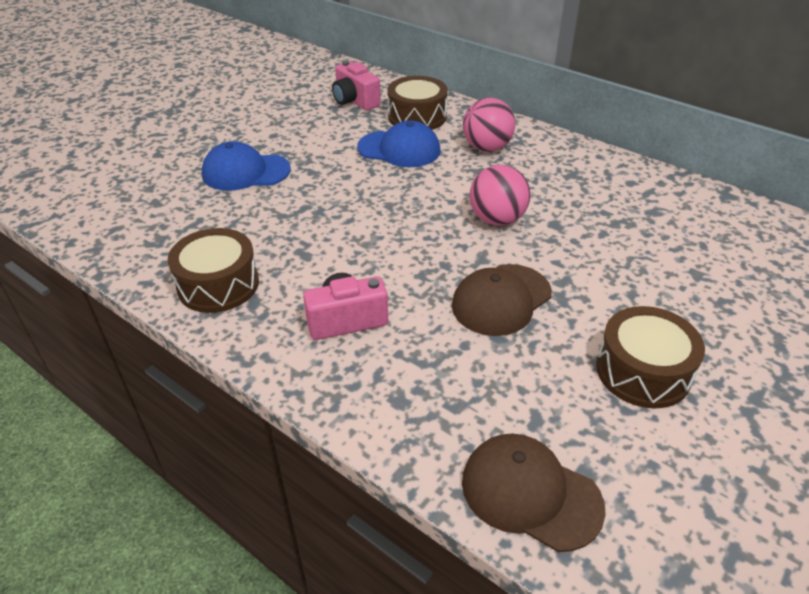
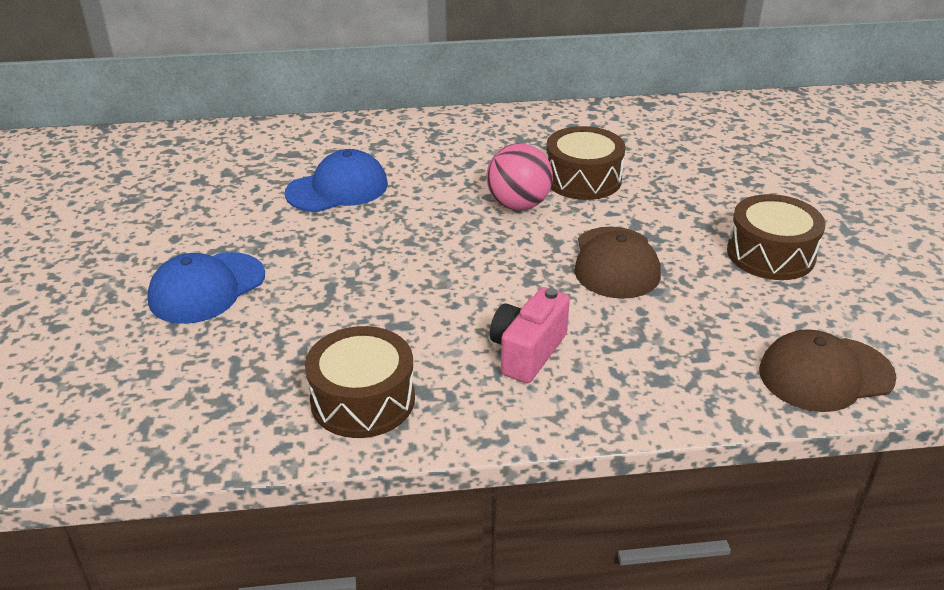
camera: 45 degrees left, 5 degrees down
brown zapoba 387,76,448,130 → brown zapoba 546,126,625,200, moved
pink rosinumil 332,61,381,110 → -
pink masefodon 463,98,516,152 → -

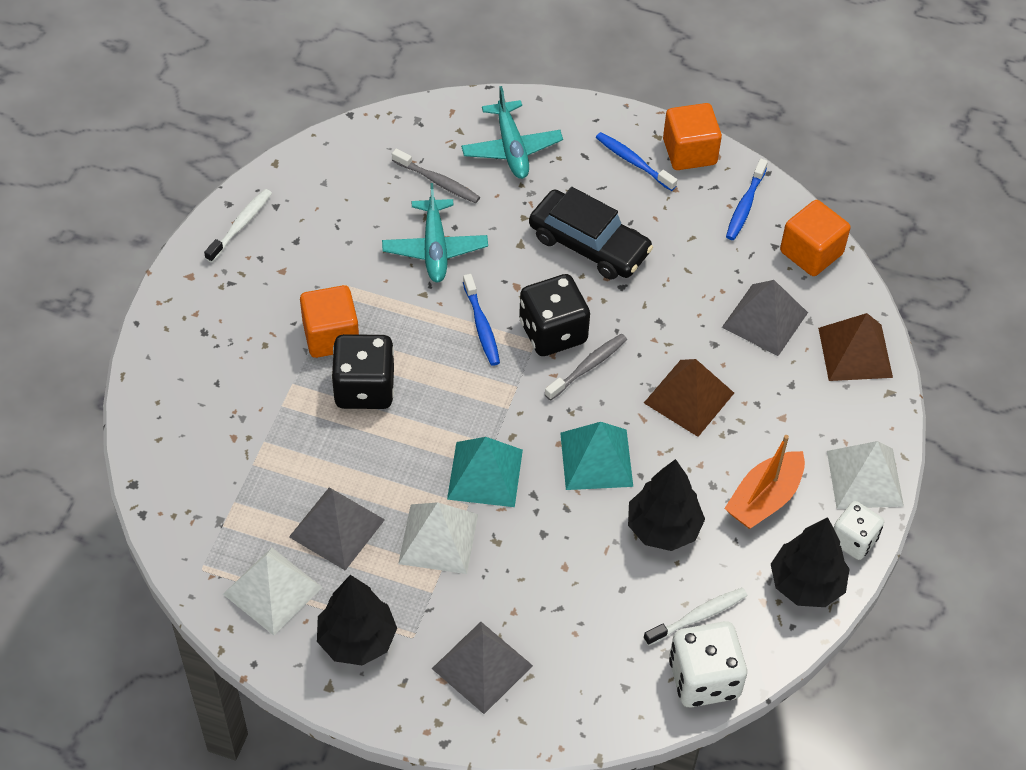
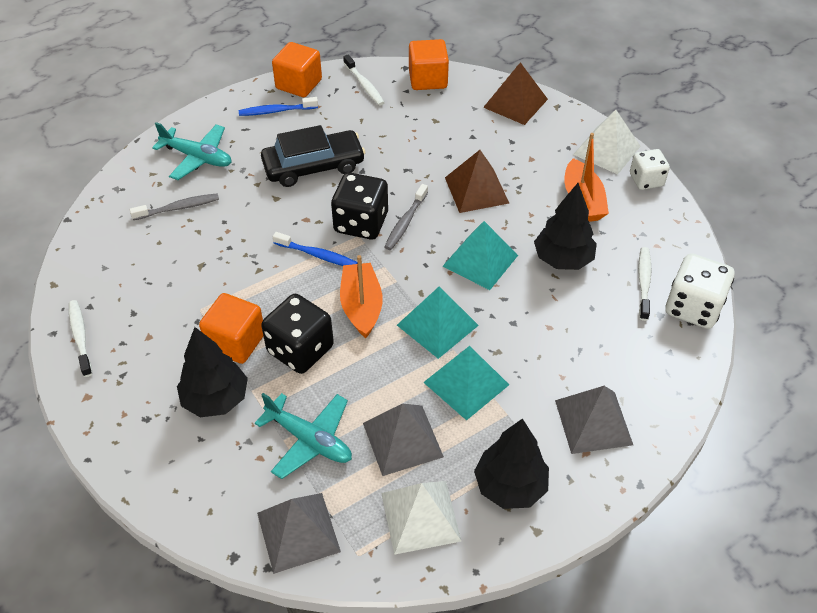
camera: 50 degrees left, 5 degrees down
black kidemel 771,517,850,607 → black kidemel 177,327,248,417, moved
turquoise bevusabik 382,183,488,282 → turquoise bevusabik 255,393,352,479, moved
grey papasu 722,280,808,356 → grey papasu 257,493,341,574, moved
- → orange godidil 340,255,383,338
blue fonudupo 726,159,768,240 → white fonudupo 343,54,385,106
grey fonudupo 544,334,627,401 → grey fonudupo 384,184,428,250, 150 degrees counterclockwise
white papasu 398,502,478,574 → turquoise papasu 423,346,509,421

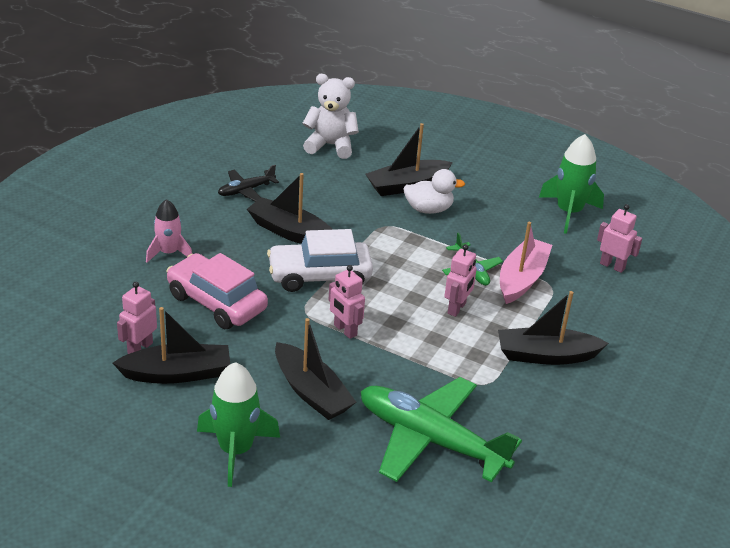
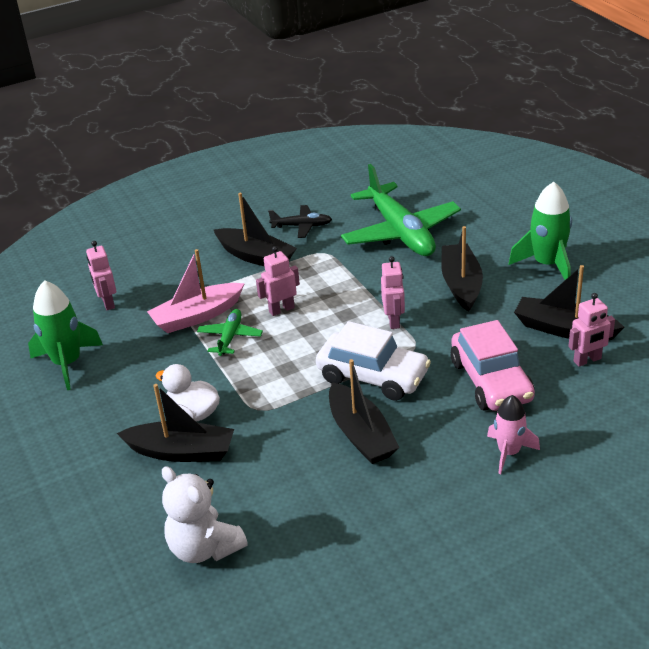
camera: 140 degrees left, 0 degrees up
black bevusabik 218,165,279,202 → black bevusabik 268,205,332,238, moved

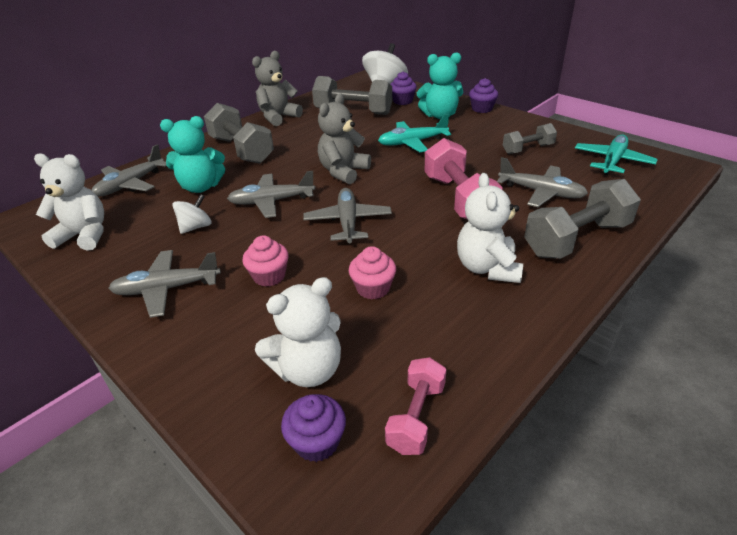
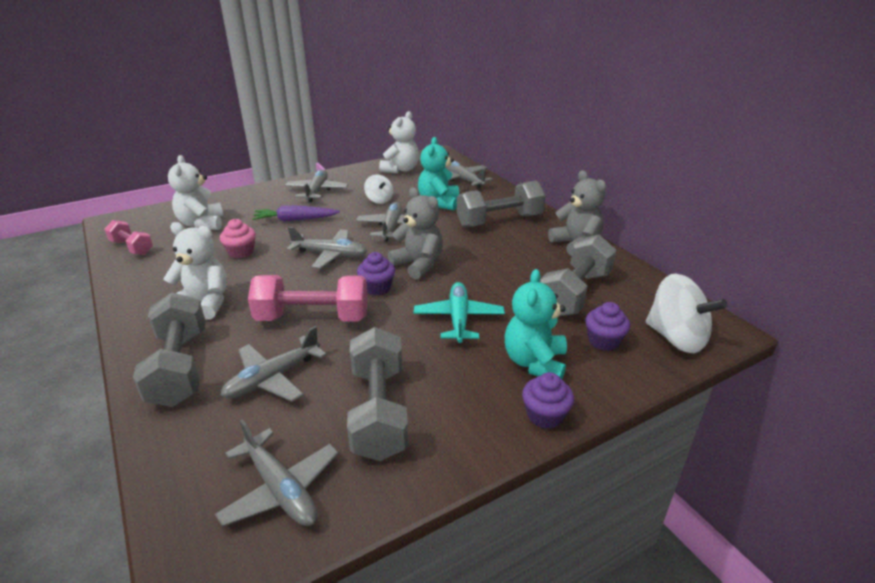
camera: 105 degrees right, 5 degrees down
turquoise bevusabik 575,134,658,175 → grey bevusabik 215,419,339,527
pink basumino 242,235,289,287 → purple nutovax 252,205,340,222
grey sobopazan 503,123,557,154 → grey sobopazan 347,327,409,461, x1.72
purple basumino 281,394,346,462 → purple basumino 357,252,395,295, moved

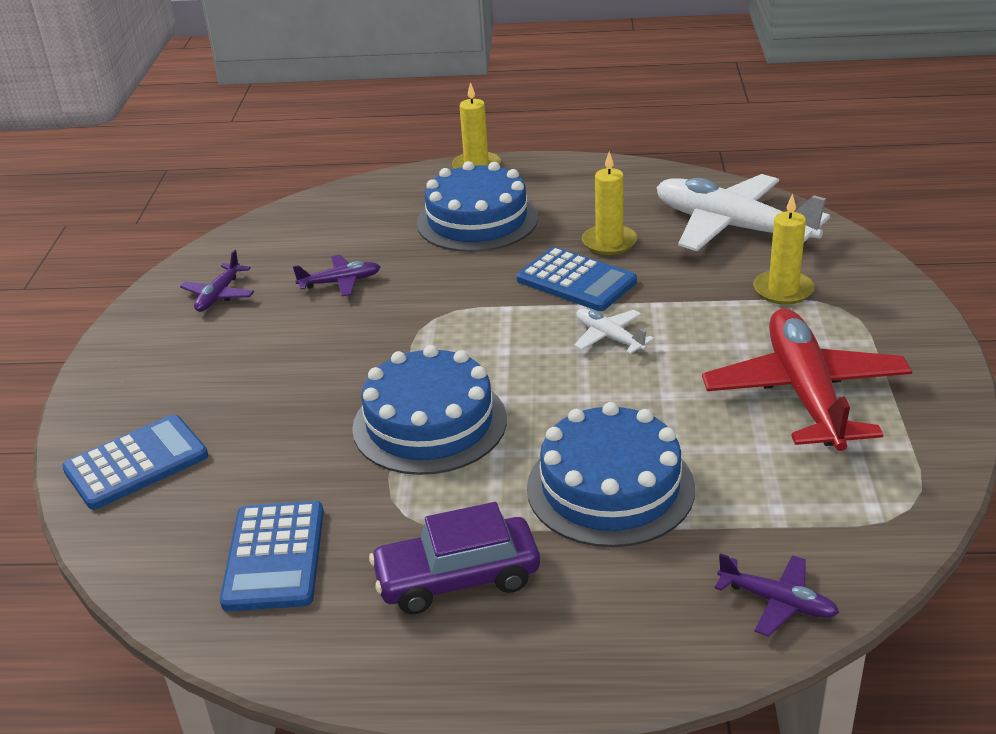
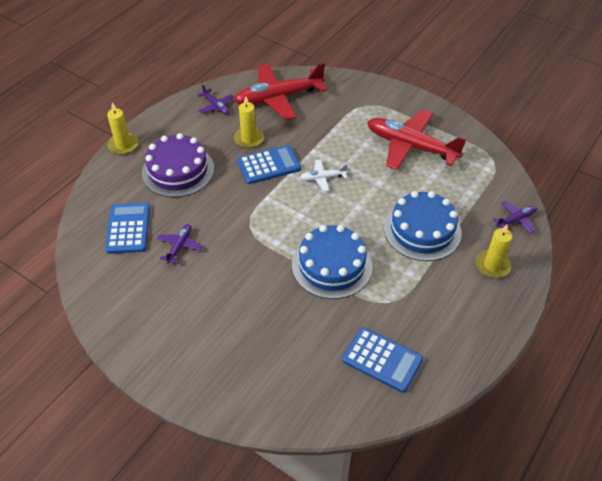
camera: 60 degrees left, 15 degrees up
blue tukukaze 62,414,208,510 → blue tukukaze 105,203,150,254, moved
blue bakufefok 417,161,538,252 → purple bakufefok 142,133,214,197
purple bevusabik 180,250,254,312 → purple bevusabik 197,84,234,115, moved
white bevusabik 656,174,830,251 → red bevusabik 234,63,327,120
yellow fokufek 753,194,815,305 → yellow fokufek 476,225,513,278, moved
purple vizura 369,502,540,614 → -

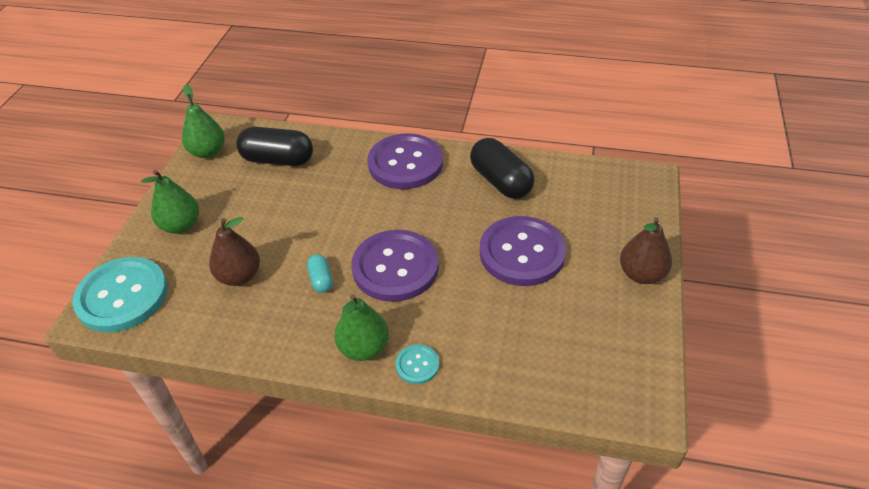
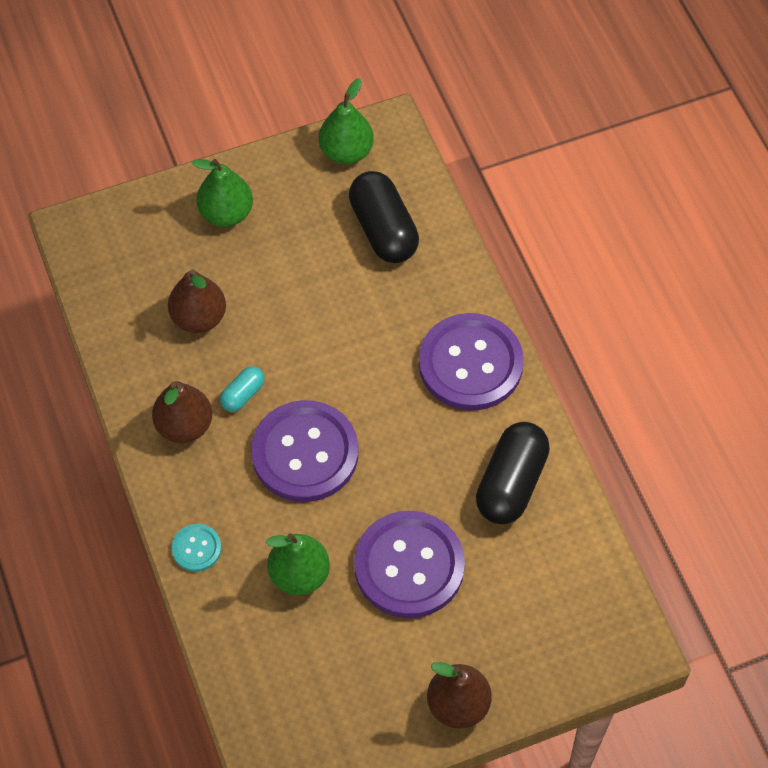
camera: 55 degrees right, 15 degrees up
- → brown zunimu 152,381,212,443
green zunimu 334,294,389,361 → green zunimu 266,533,330,595, moved
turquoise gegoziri 72,257,168,332 → -

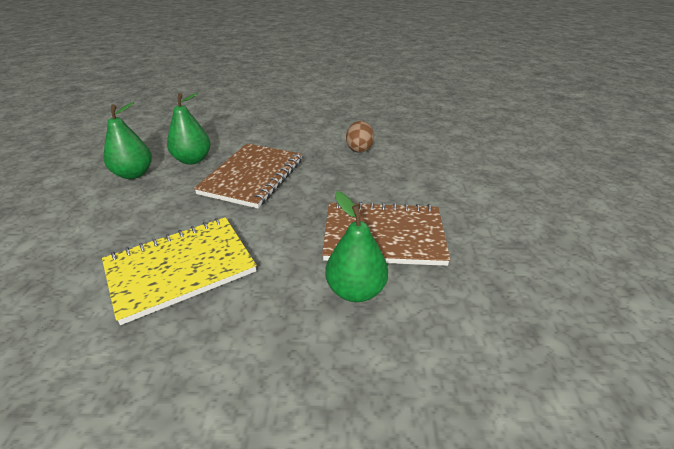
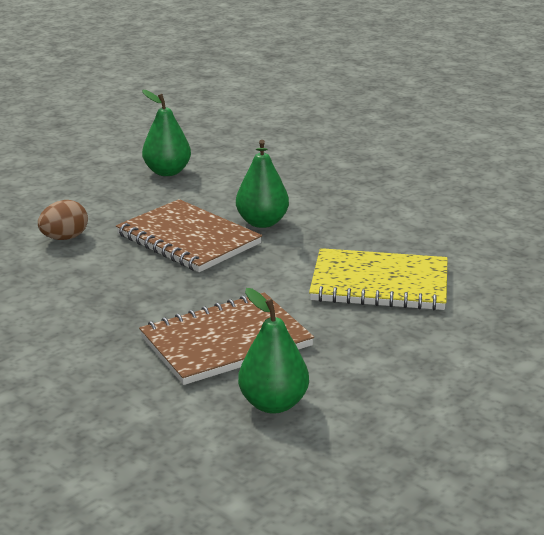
camera: 140 degrees left, 10 degrees down
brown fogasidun 346,121,374,153 → brown fogasidun 38,200,88,240, moved
green zunimu 104,102,152,179 → green zunimu 142,90,191,176, moved

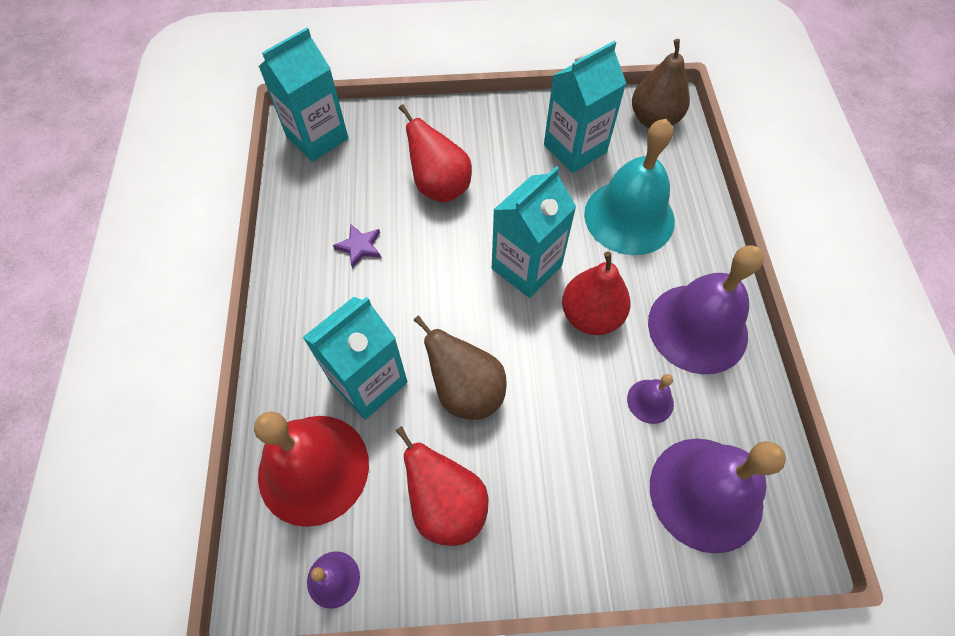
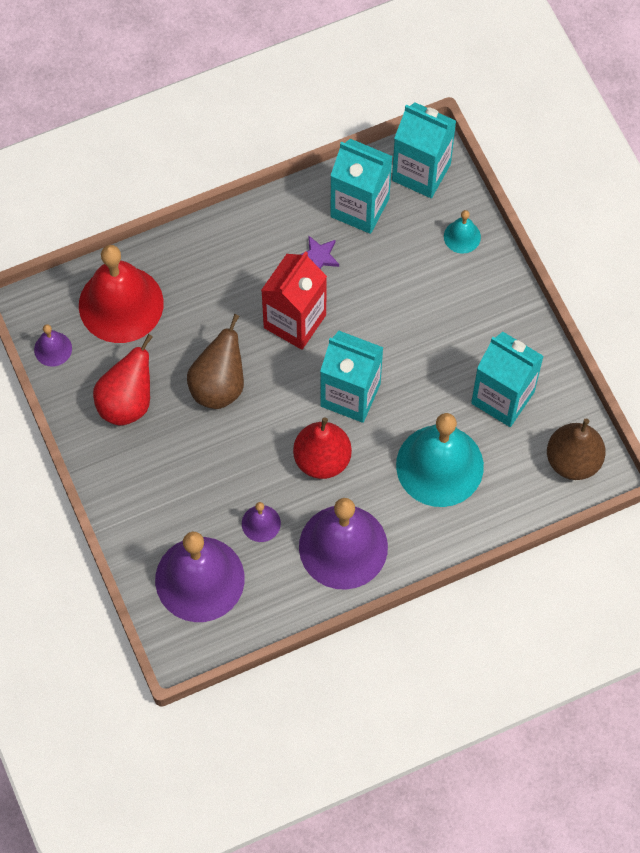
camera: 70 degrees right, 5 degrees up
- → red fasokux 261,251,327,350
turquoise fasokux 303,297,408,420 → turquoise fasokux 330,139,392,234, moved
- → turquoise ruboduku 444,210,481,254
red zunimu 399,104,472,203 → -

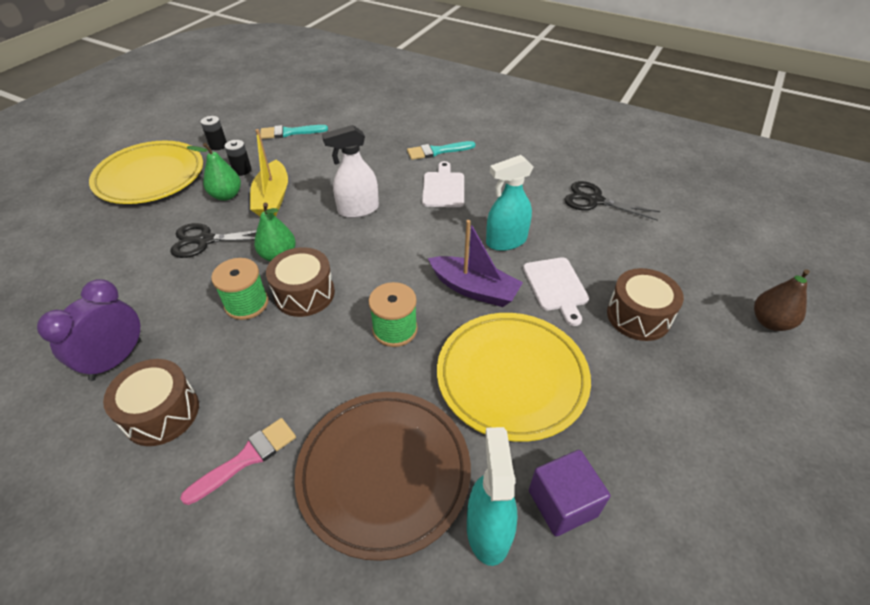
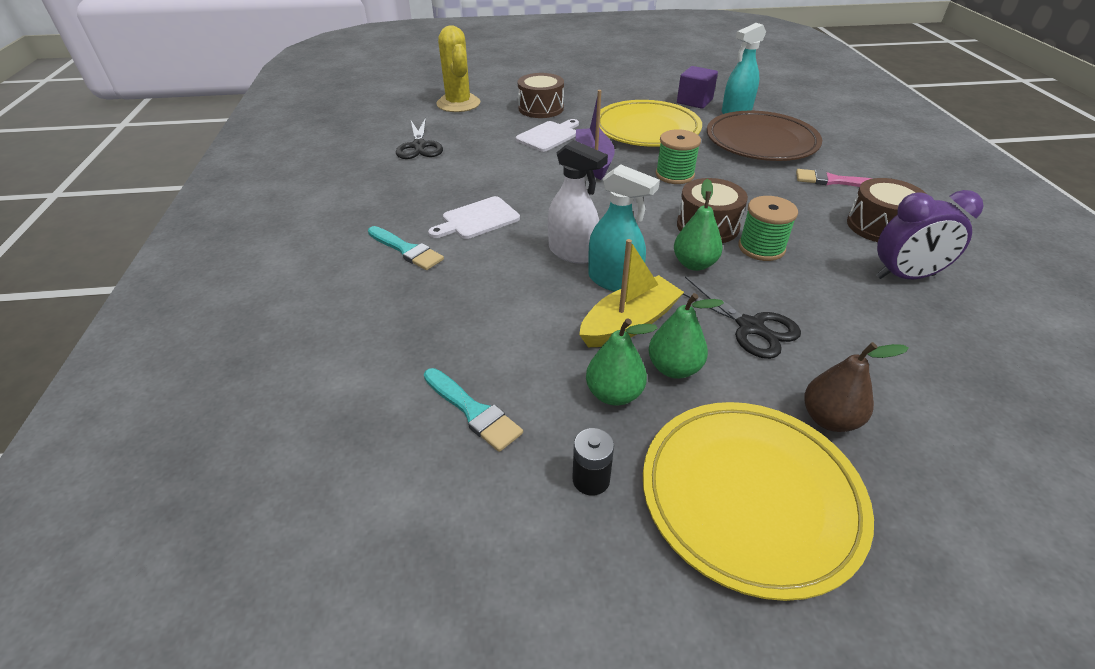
camera: 125 degrees left, 5 degrees down
- → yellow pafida 436,26,480,112
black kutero 224,140,252,176 → green zunimu 586,318,658,406
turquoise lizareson 486,155,534,251 → turquoise lizareson 588,164,660,292, moved
brown zunimu 754,269,810,331 → brown zunimu 804,342,909,432, moved

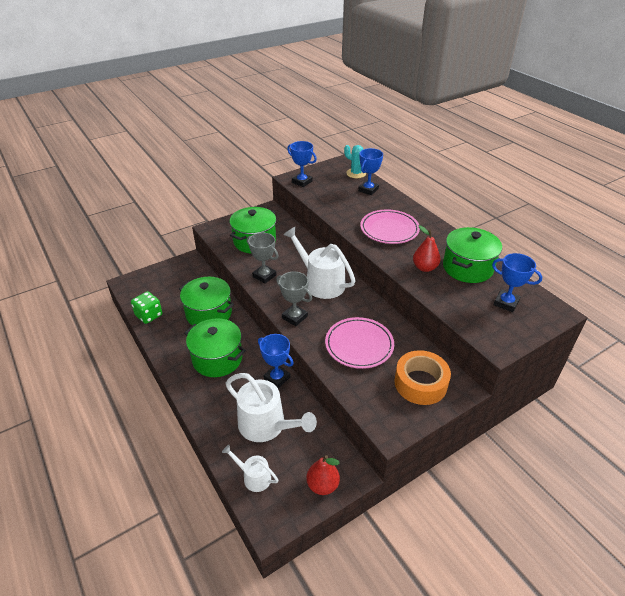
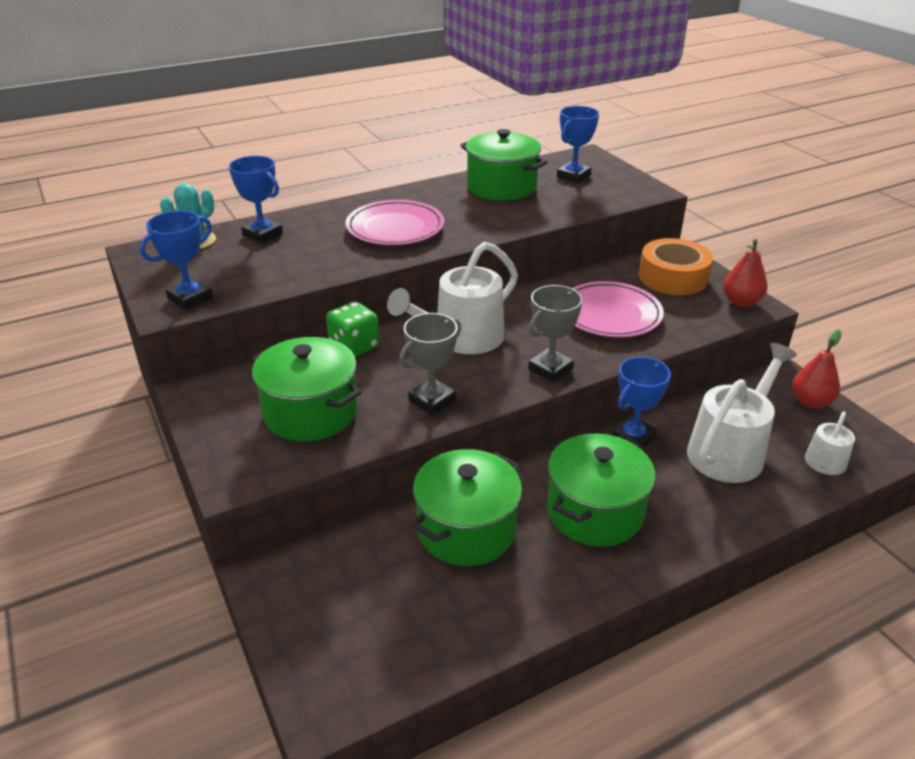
camera: 85 degrees left, 5 degrees down
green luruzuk 131,291,162,324 → green luruzuk 326,301,379,357, moved
red zunimu 413,225,440,272 → red zunimu 723,239,767,307, moved

